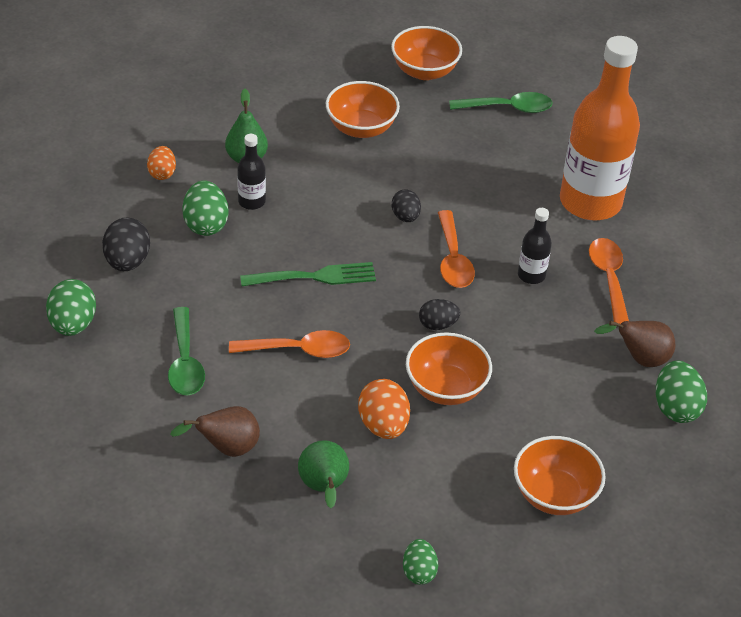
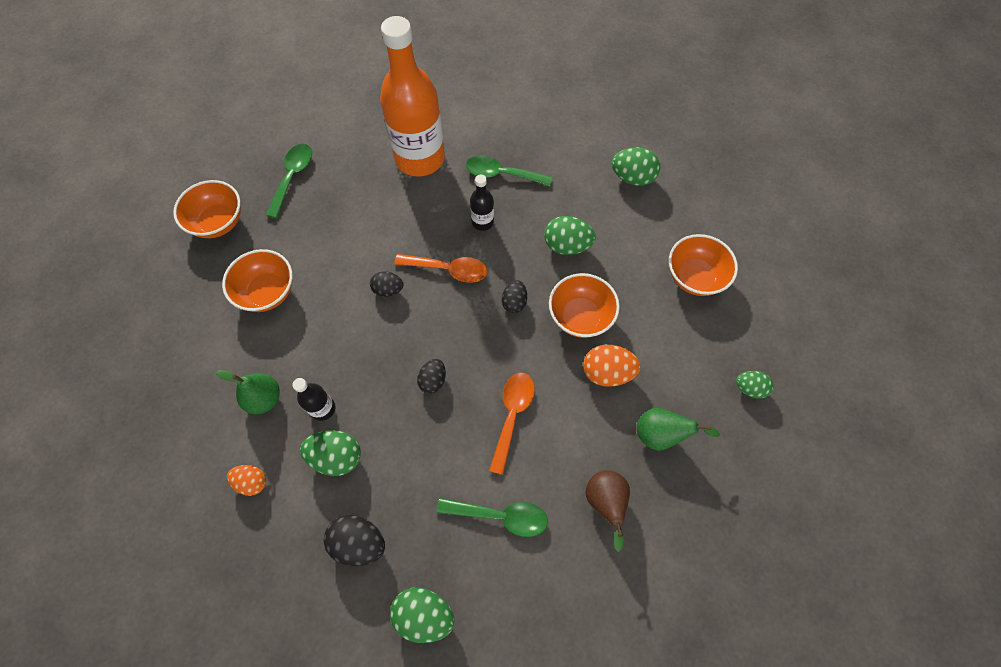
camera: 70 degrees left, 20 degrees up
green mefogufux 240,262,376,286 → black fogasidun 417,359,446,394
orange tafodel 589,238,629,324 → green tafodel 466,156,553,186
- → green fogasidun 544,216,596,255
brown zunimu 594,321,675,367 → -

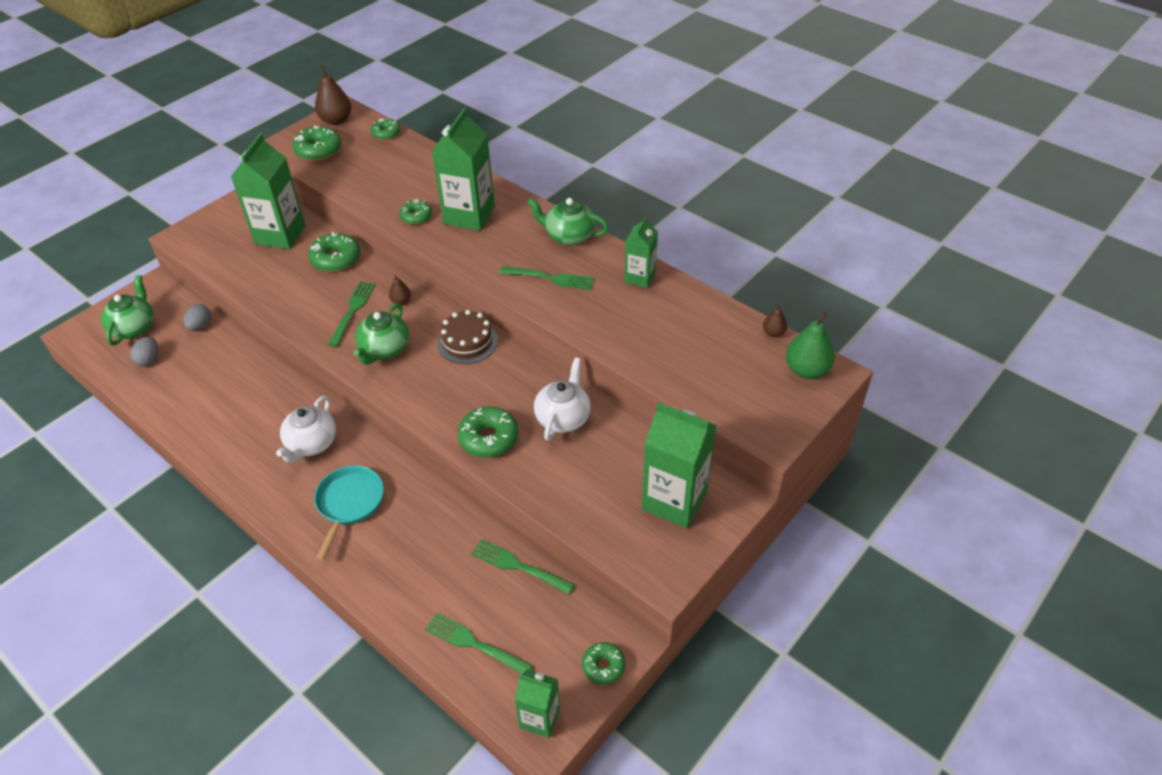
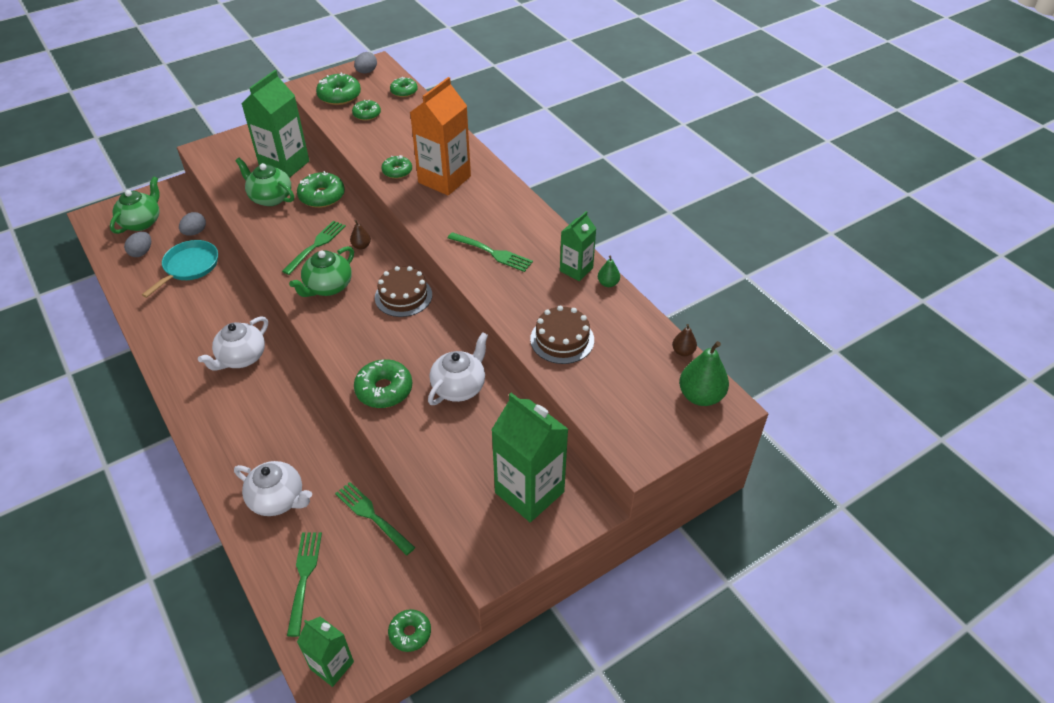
camera: 15 degrees right, 0 degrees up
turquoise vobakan 314,465,384,561 → turquoise vobakan 142,240,218,298, moved
- → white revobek 234,461,312,516
green revobek 527,198,609,246 → green revobek 235,158,294,206, moved
green mefogufux 425,613,533,674 → green mefogufux 287,532,322,637, 45 degrees clockwise
- → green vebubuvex 352,100,381,121
brown zunimu 315,64,351,125 → grey fogasidun 354,52,377,73
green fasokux 432,108,495,231 → orange fasokux 410,77,471,196
- → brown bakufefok 530,306,594,364
- → green zunimu 598,256,620,287

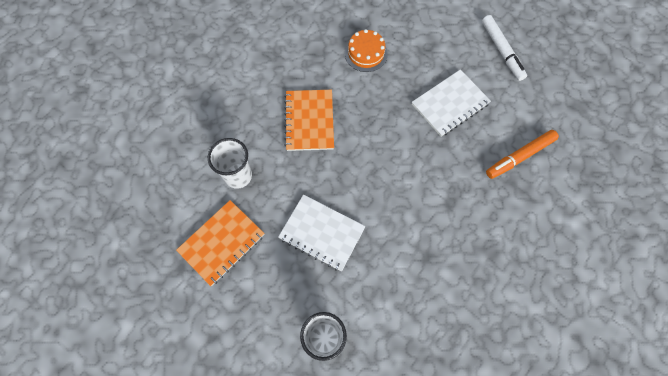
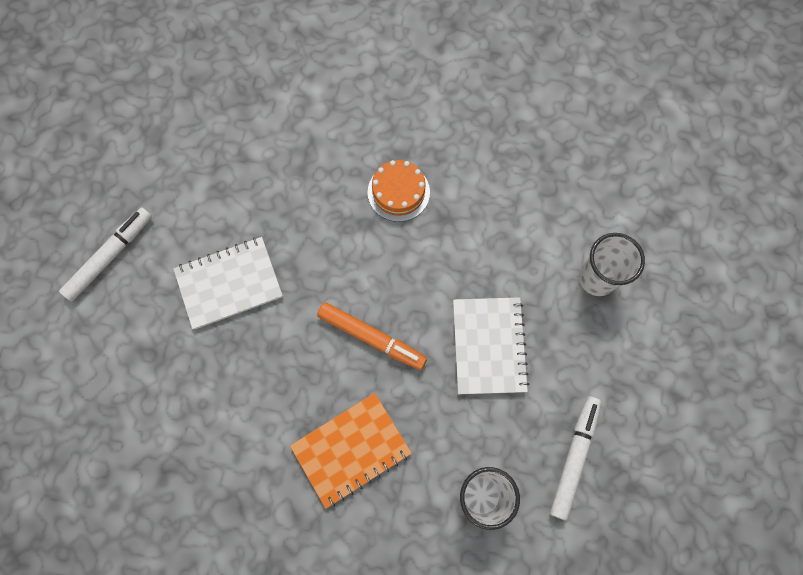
camera: 120 degrees left, 5 degrees up
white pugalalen 412,69,491,137 → white pugalalen 173,237,283,330, 45 degrees counterclockwise
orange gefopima 486,130,559,179 → orange gefopima 317,302,427,370, moved
orange bakufefok 345,29,388,72 → orange bakufefok 368,160,430,222, moved
orange pugalalen 176,200,265,286 → white gefopima 550,396,601,521

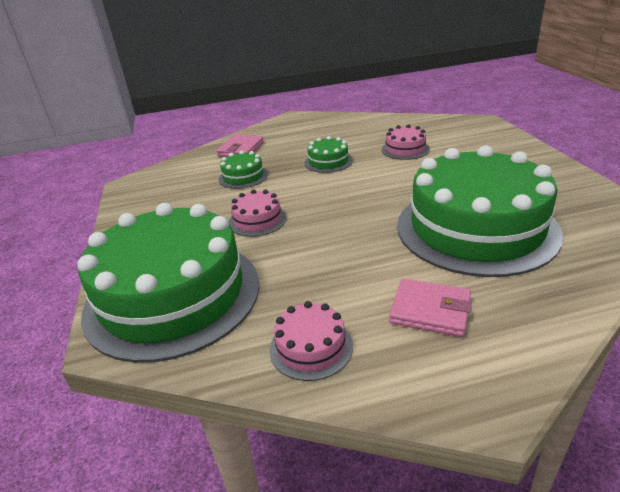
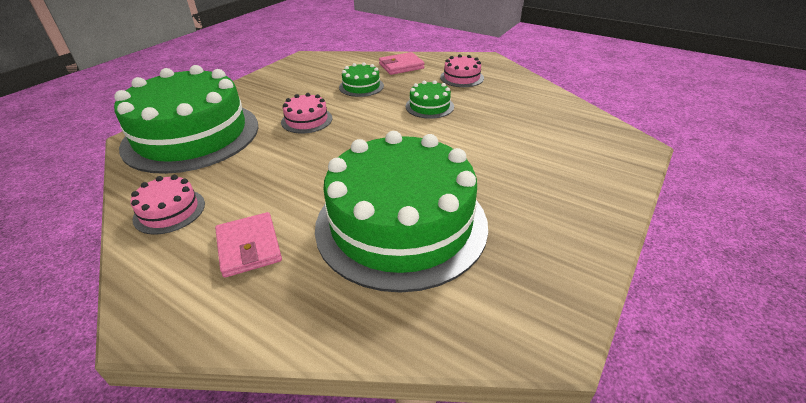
camera: 45 degrees right, 5 degrees up
pink bakufefok 381,125,430,160 → pink bakufefok 440,54,484,87, moved

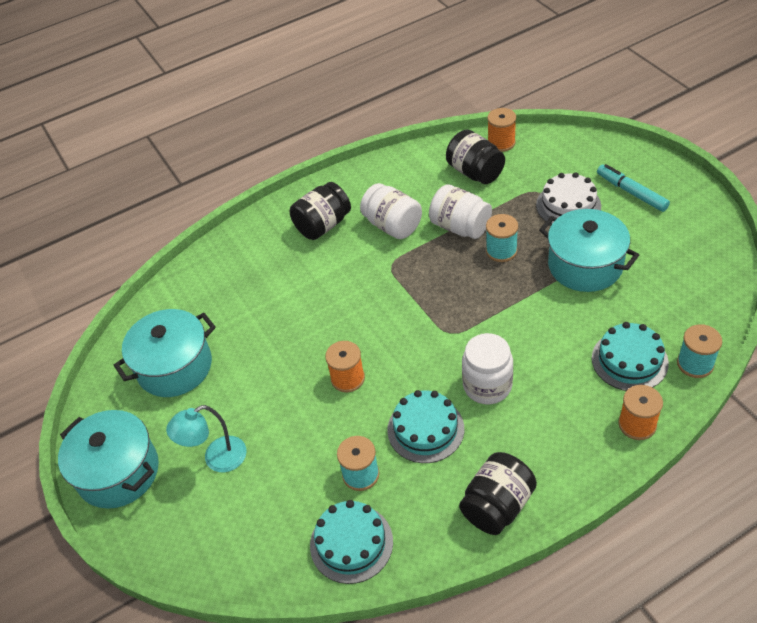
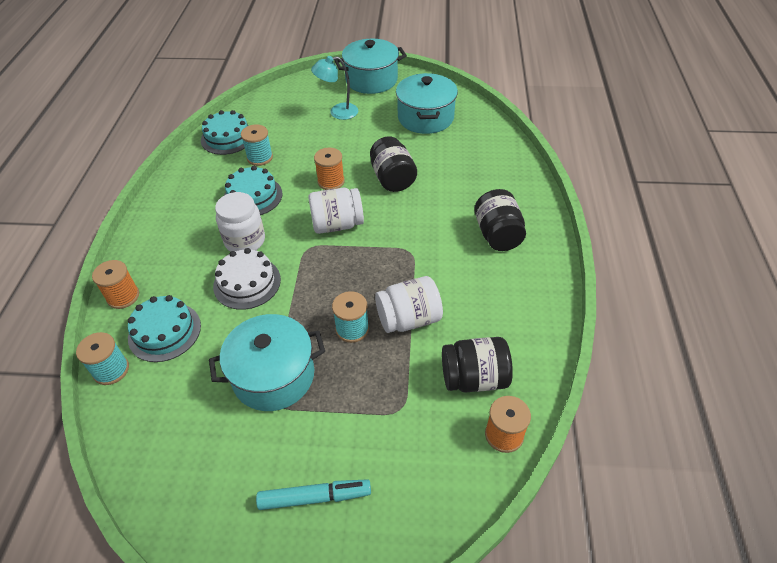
camera: 120 degrees right, 0 degrees up
white bakufefok 536,172,601,225 → white bakufefok 213,248,281,310, moved
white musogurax 360,183,422,239 → white musogurax 308,188,364,234, moved
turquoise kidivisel 166,405,247,472 → turquoise kidivisel 311,56,358,120, 105 degrees counterclockwise
black musogurax 459,452,537,535 → black musogurax 370,137,417,192, moved

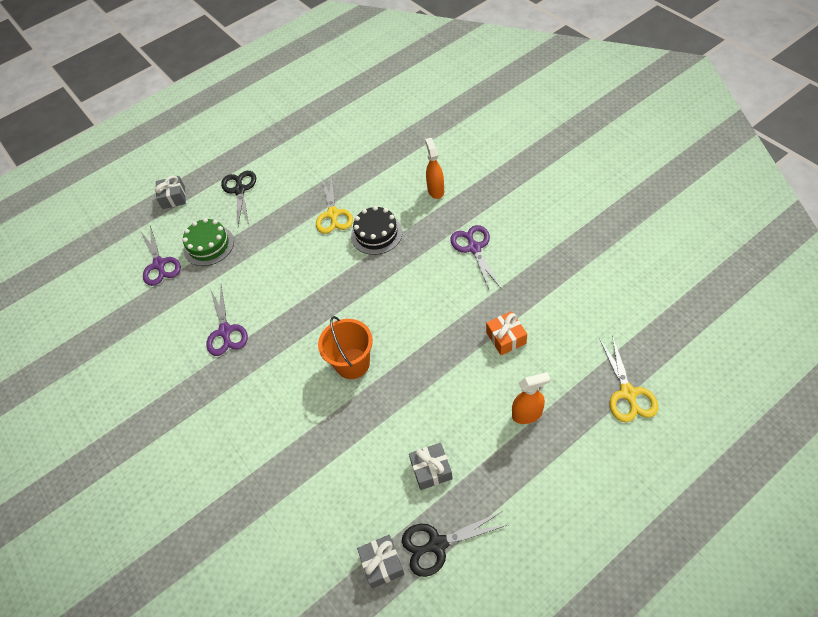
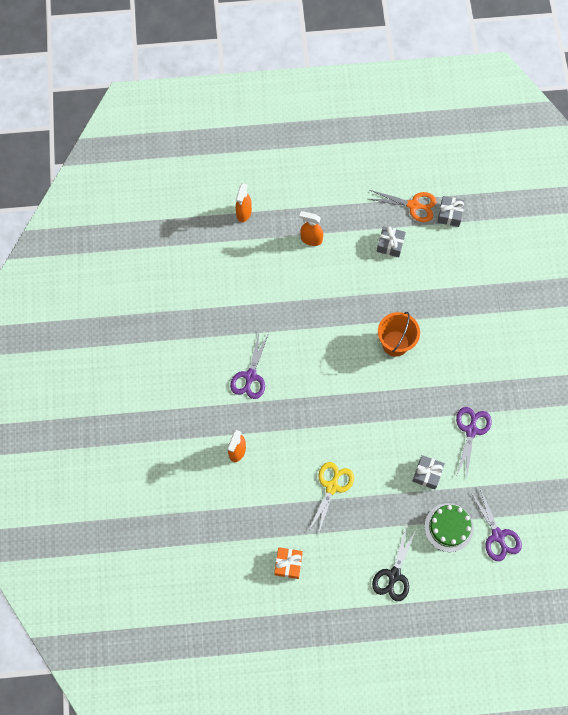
camera: 155 degrees left, 15 degrees up
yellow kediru 599,335,658,422 → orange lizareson 236,183,252,222
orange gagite 486,311,527,355 → orange gagite 274,548,303,579, moved
black kediru 402,512,507,577 → orange kediru 369,190,437,222
grey gagite 155,176,186,209 → grey gagite 413,455,445,490, moved
purple kediru 141,226,181,286 → purple kediru 470,486,522,561, 150 degrees clockwise
black bakufefok 351,206,402,255 → -

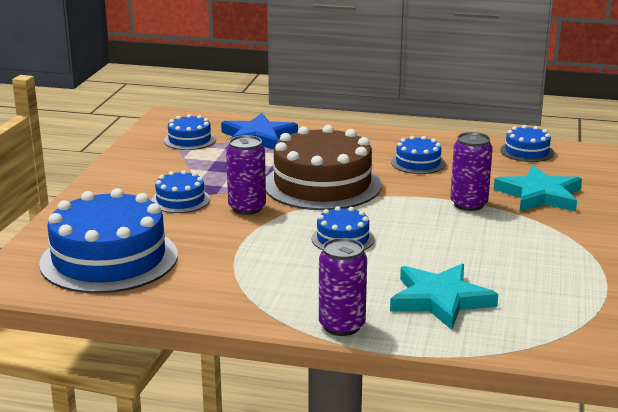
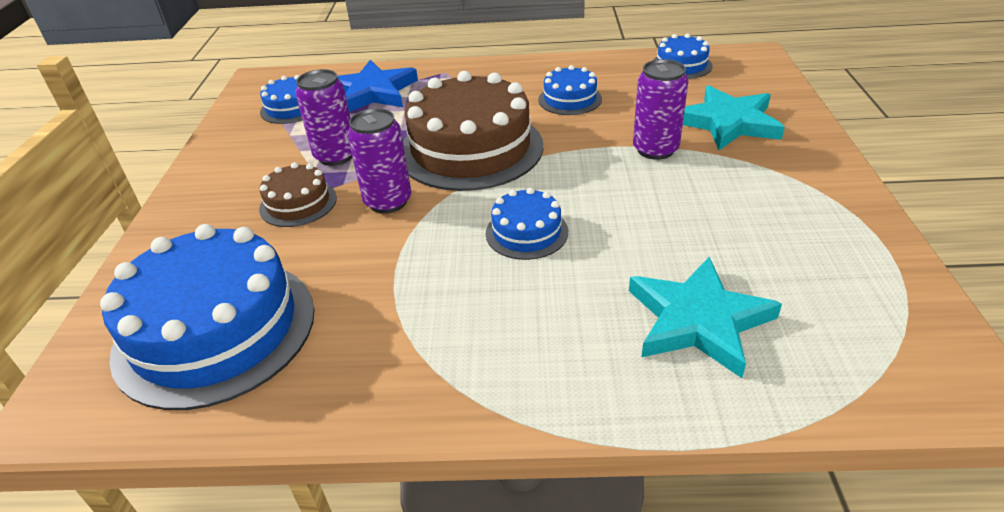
camera: 10 degrees left, 15 degrees up
blue bakufefok 151,170,210,213 → brown bakufefok 259,162,337,227
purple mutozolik 319,238,367,336 → purple mutozolik 296,69,352,166, moved

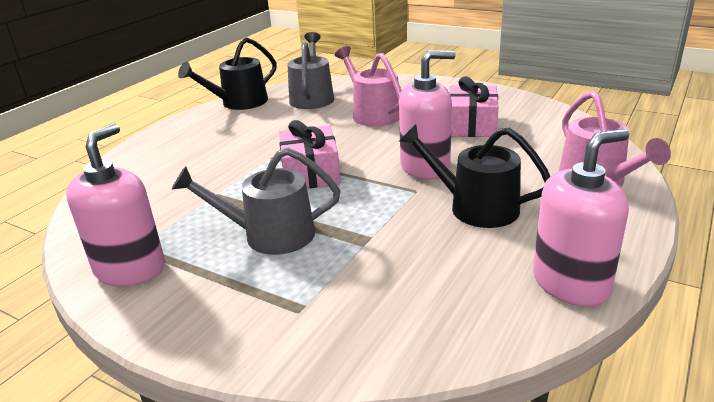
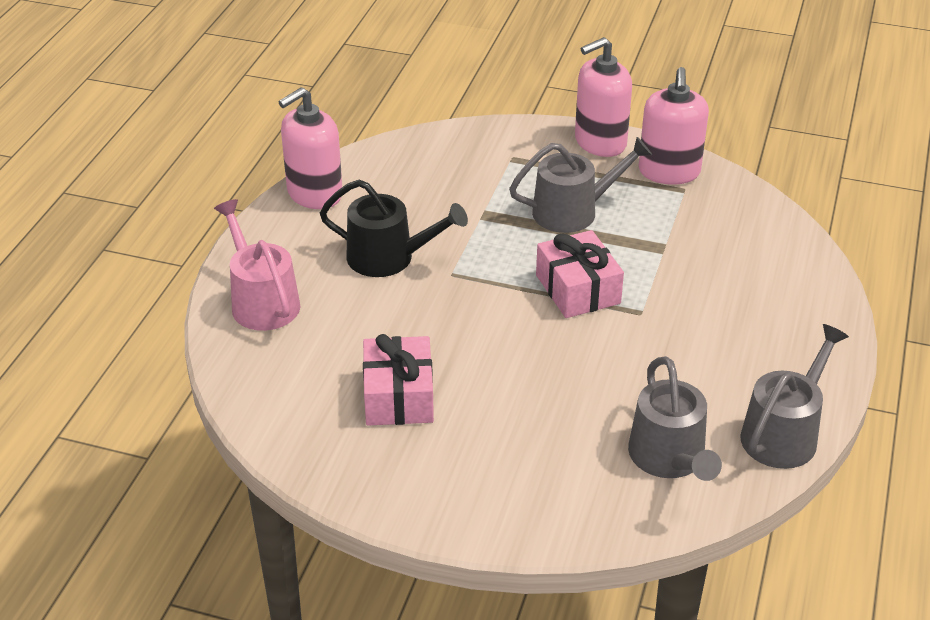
camera: 165 degrees right, 10 degrees up
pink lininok 399,50,456,180 → pink lininok 575,37,632,157, moved
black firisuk 178,37,277,110 → grey firisuk 740,324,849,469
pink firisuk 335,46,401,127 → -

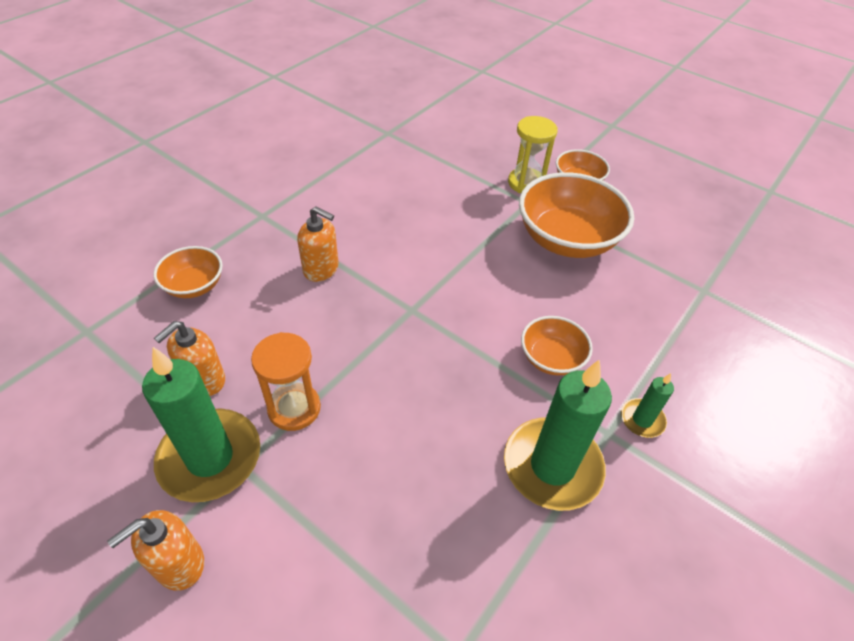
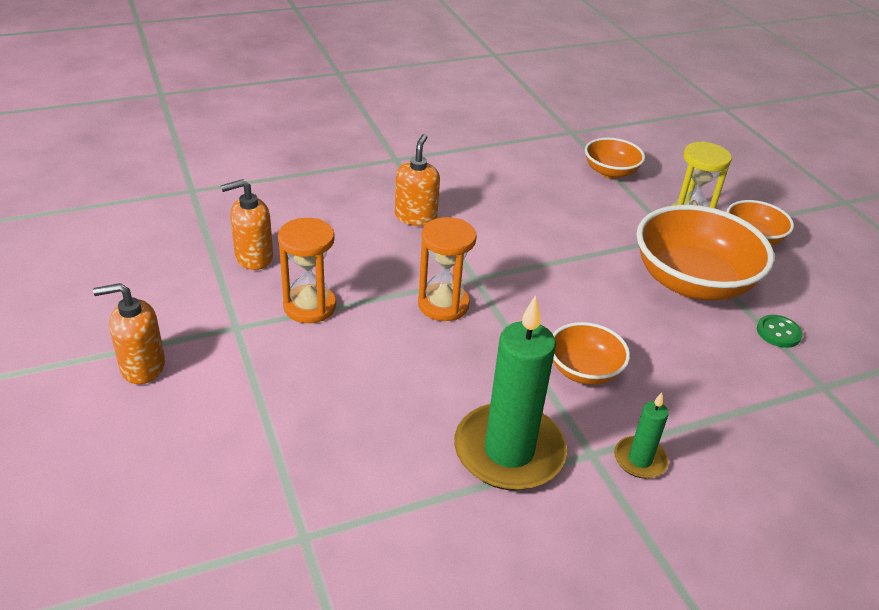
camera: 30 degrees right, 10 degrees down
orange lininok 297,206,339,282 → orange lininok 395,134,440,226, 135 degrees counterclockwise
- → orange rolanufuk 418,217,477,321
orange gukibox 153,246,223,298 → orange gukibox 585,137,645,179, moved
- → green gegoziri 757,315,803,348
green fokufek 142,347,260,502 → -

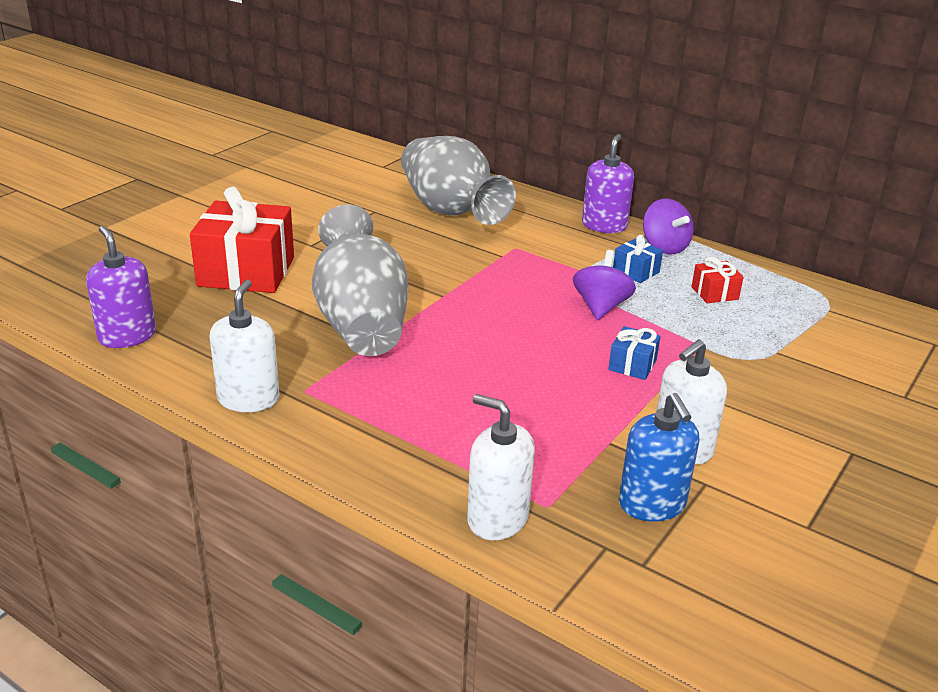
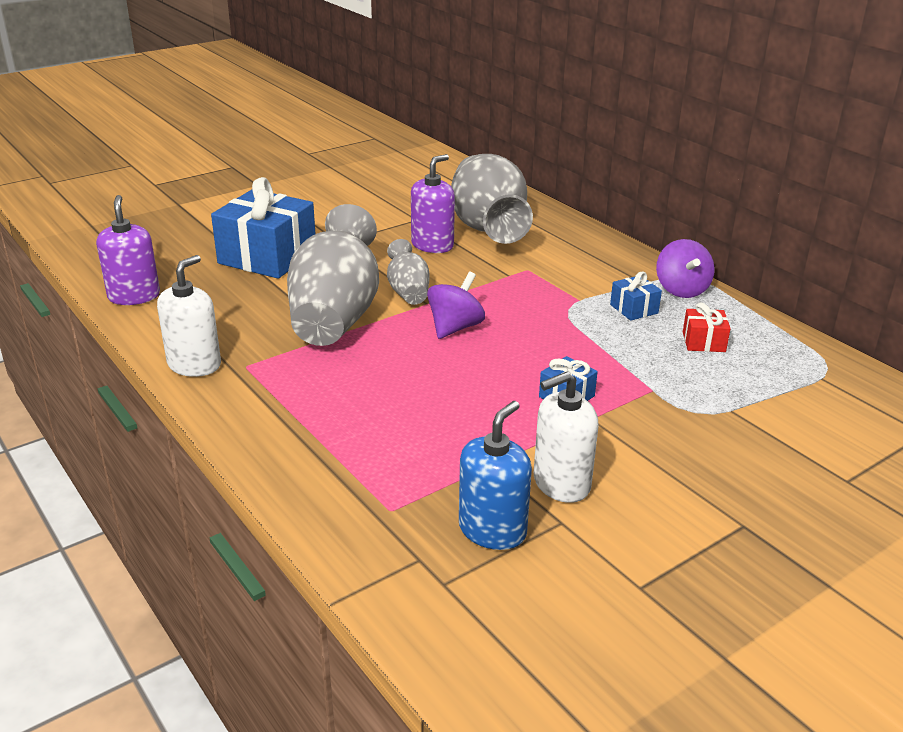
camera: 20 degrees right, 0 degrees up
red gagite 190,187,294,293 → blue gagite 211,177,315,279
- → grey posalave 387,239,430,305
purple lininok 582,134,634,233 → purple lininok 411,154,455,253, moved
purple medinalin 573,250,636,320 → purple medinalin 427,272,485,339, moved
blue lininok 619,393,699,522 → blue lininok 459,401,532,550, 150 degrees counterclockwise
white lininok 467,394,535,540 → -

